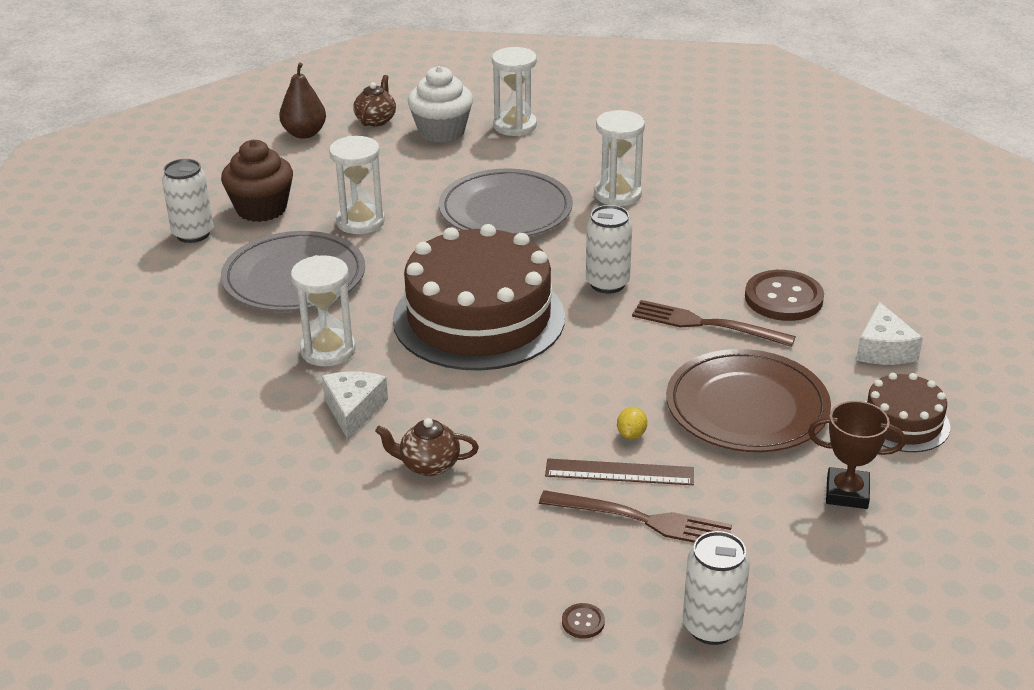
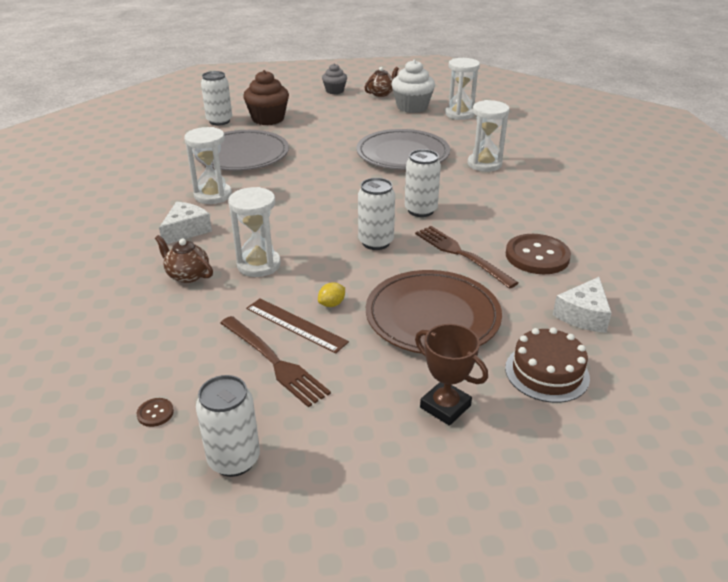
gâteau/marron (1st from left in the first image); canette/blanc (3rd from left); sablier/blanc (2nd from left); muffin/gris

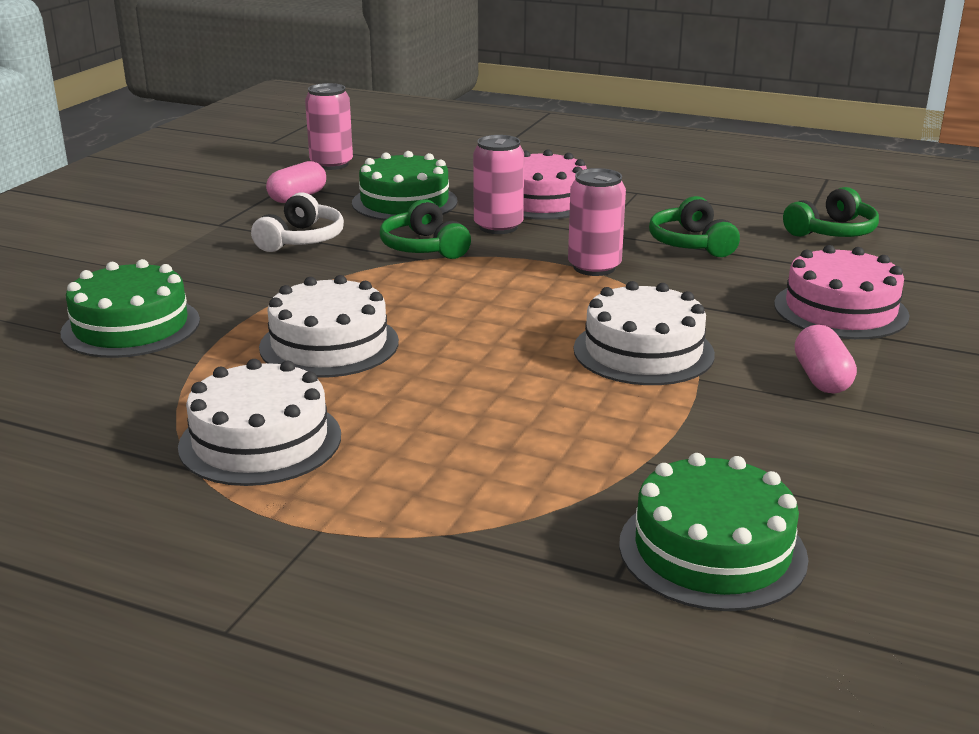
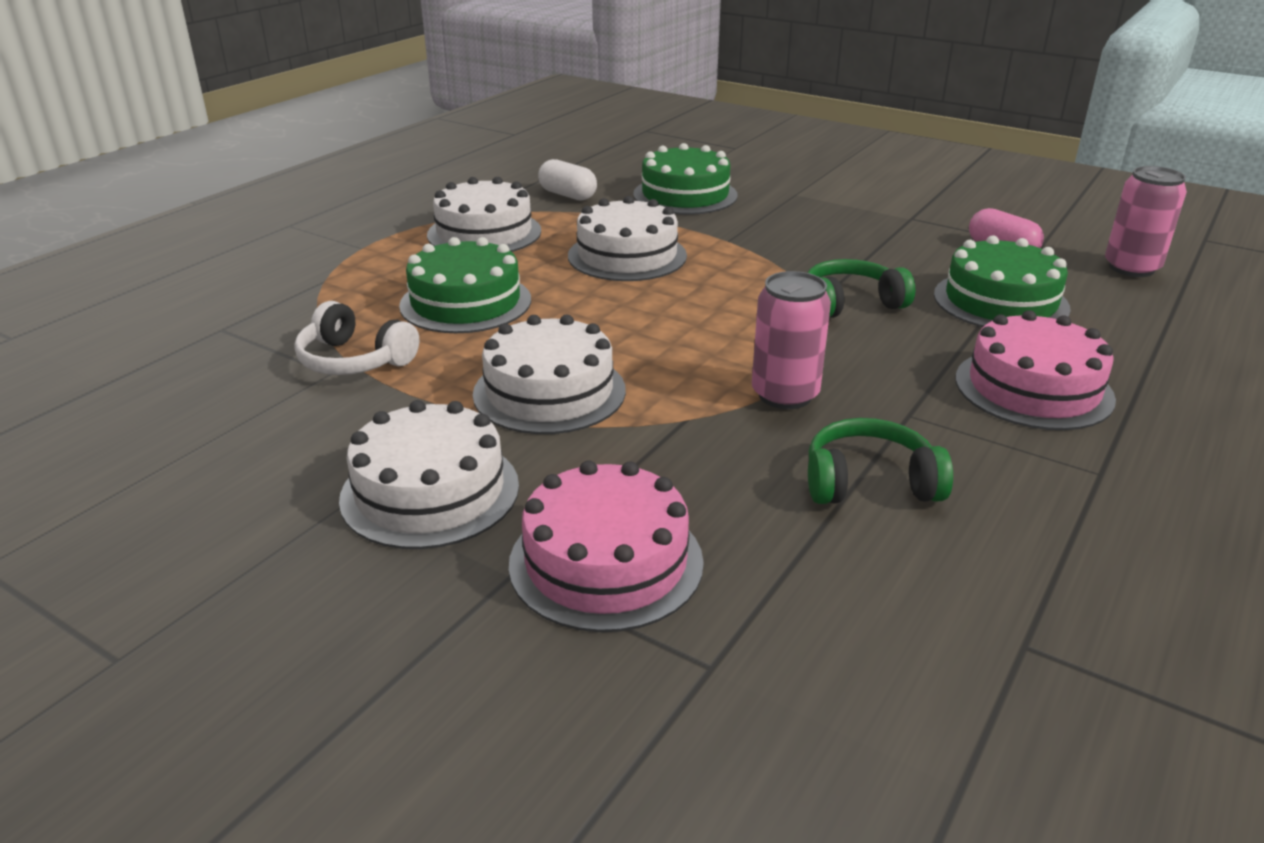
canette/rose (2nd from left in the first image); casque audio/vert (3rd from left in the first image); gélule/blanc; casque audio/blanc; gâteau/vert (1st from left); gâteau/blanc (1st from left)

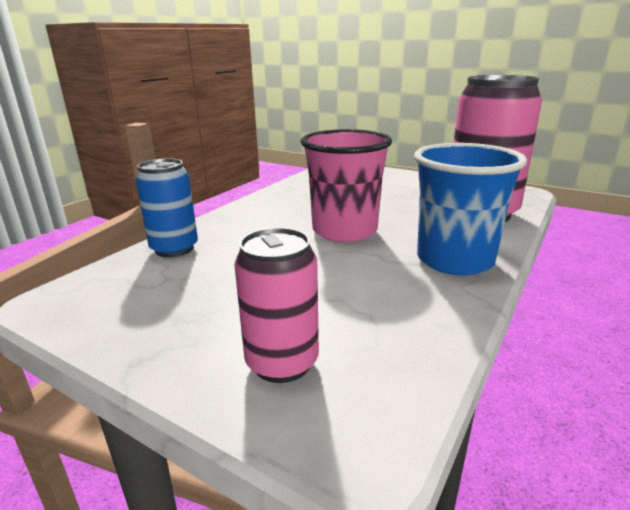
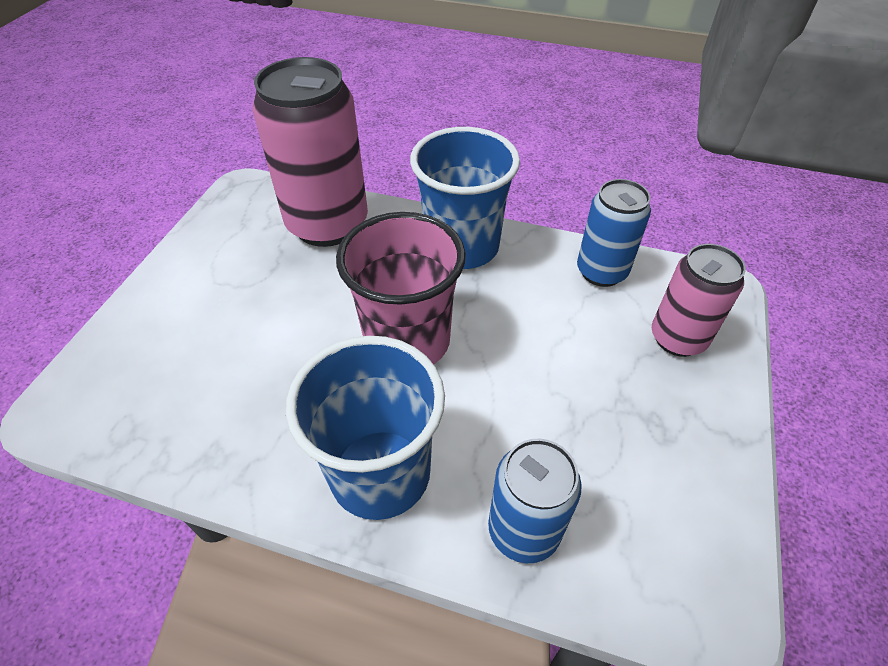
gobelet/bleu (1st from left); canette/bleu (2nd from left)

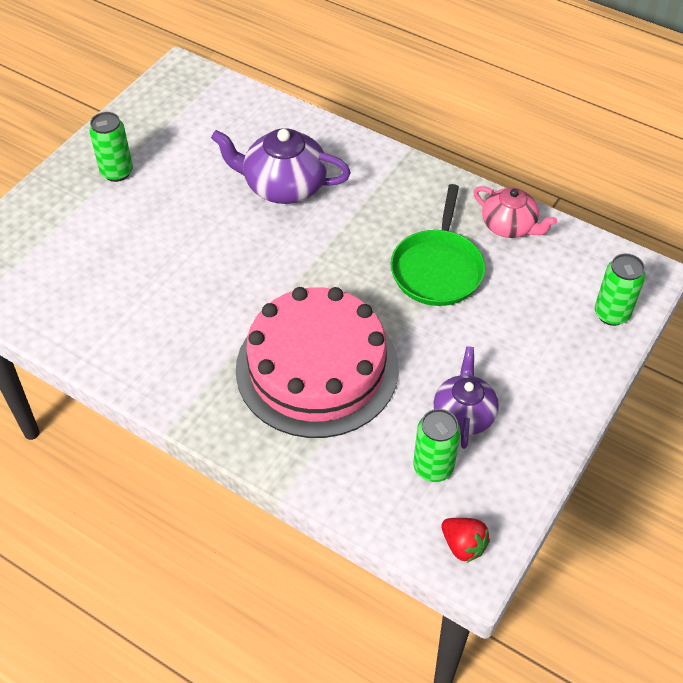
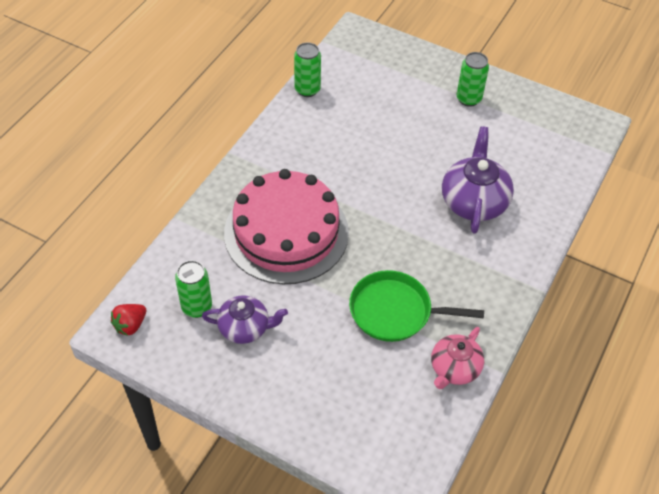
canette/vert (2nd from left)

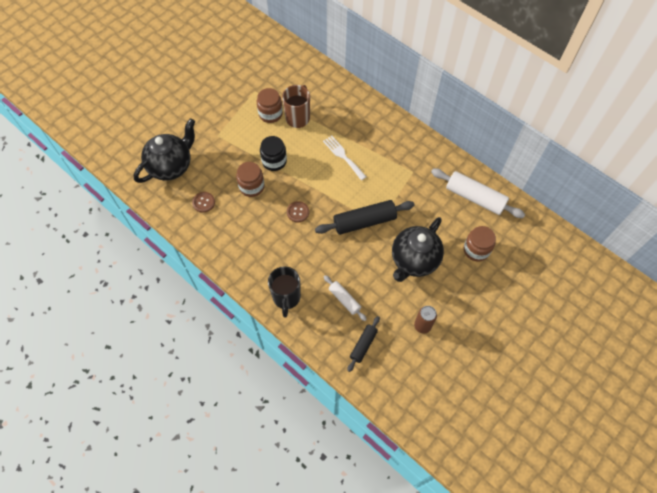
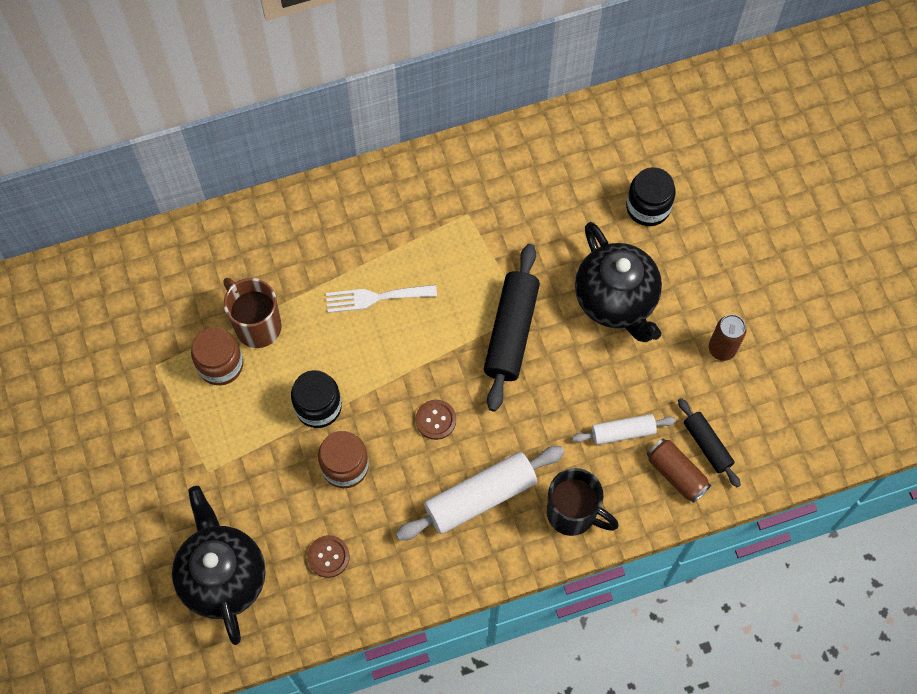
canette/marron (1st from left); rouleau à pâtisserie/blanc (1st from left); bocal/noir (2nd from left)

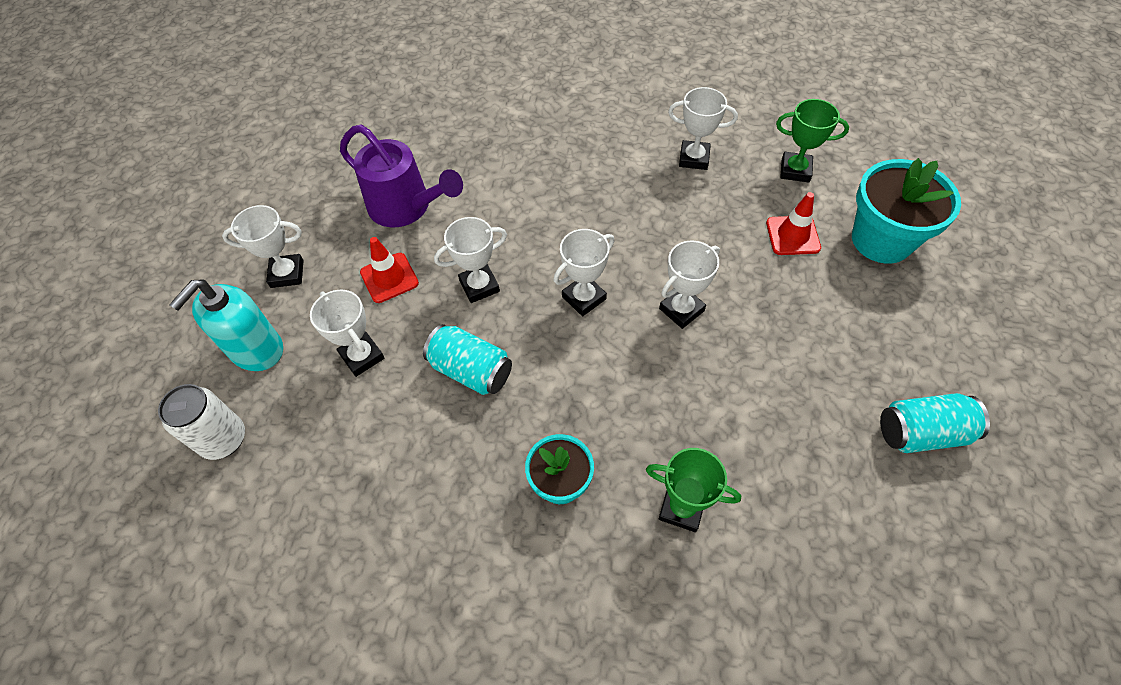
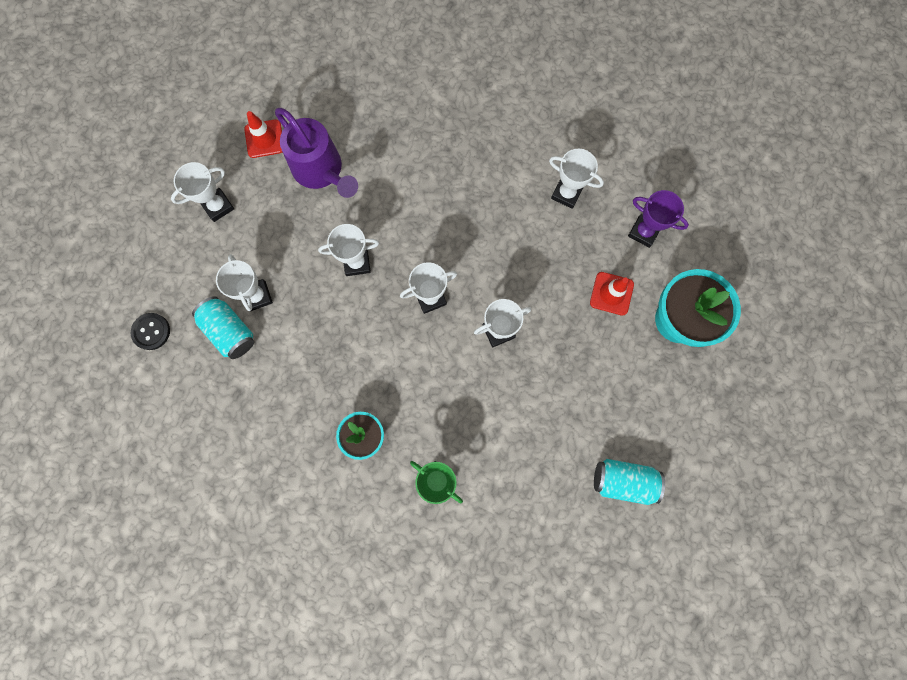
distributeur de savon/turquoise; cône de chantier/rouge (1st from left); canette/turquoise (1st from left); bouton/noir; trophée/violet; trophée/blanc (1st from left)

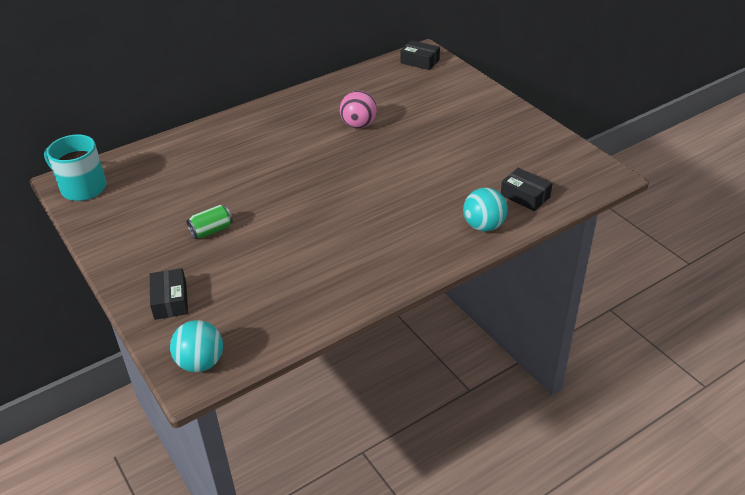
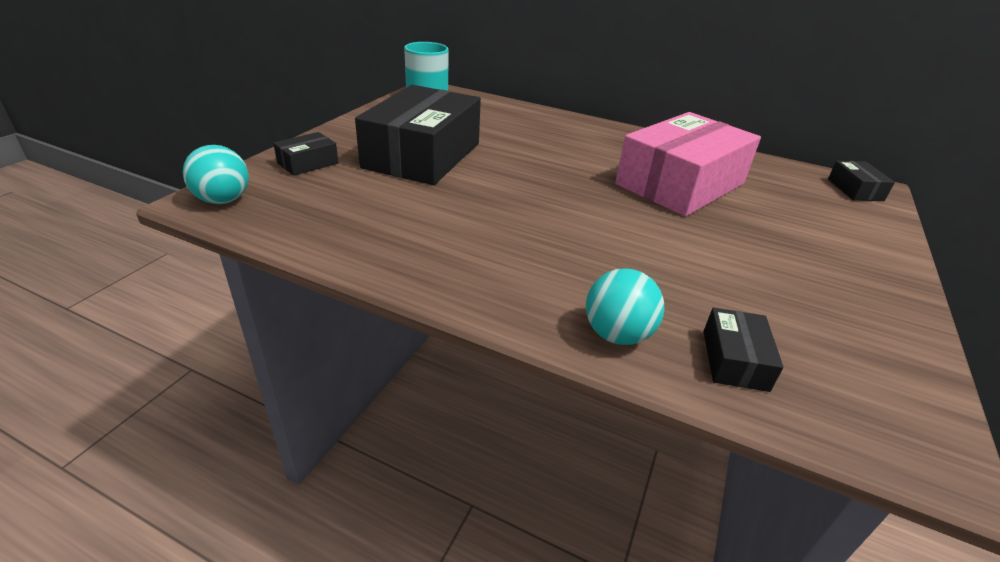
boîte/noir (2nd from left); boîte/rose

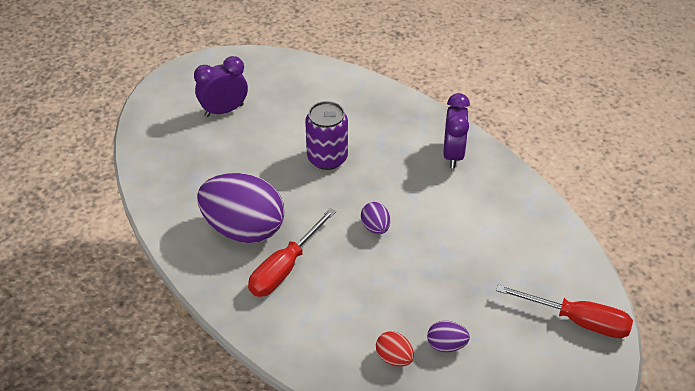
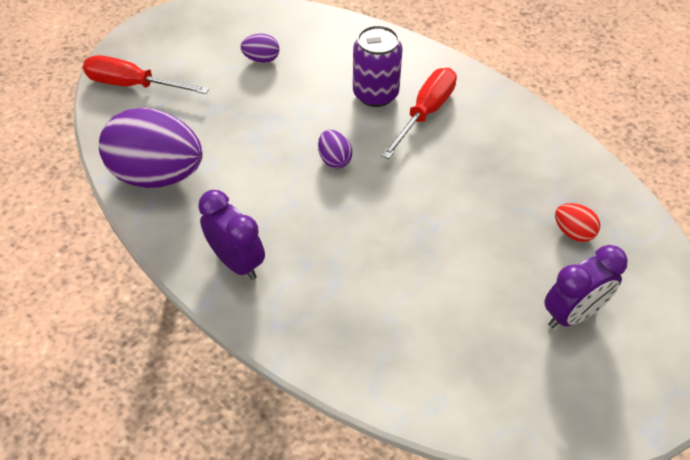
œuf/violet (1st from left); canette/violet; œuf/rouge; réveil/violet (1st from left)

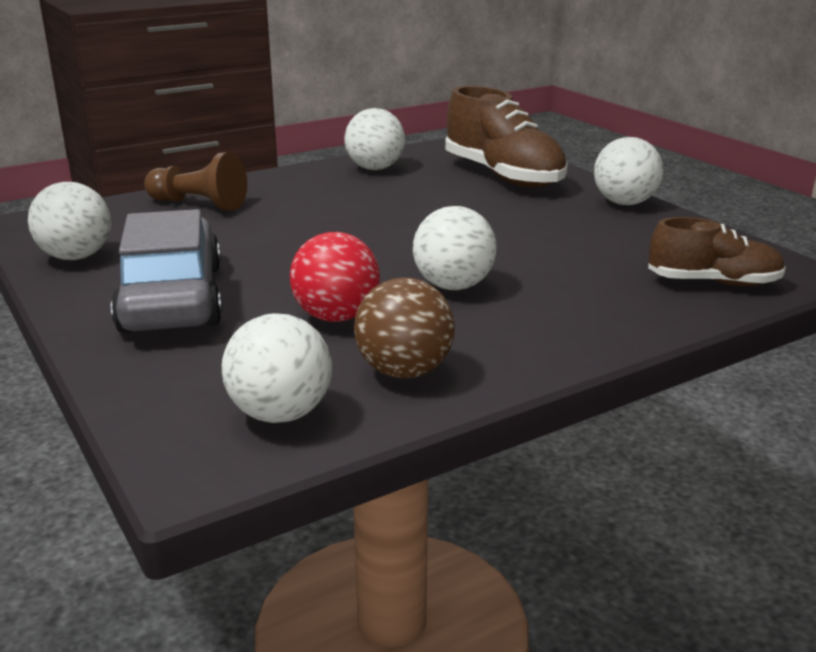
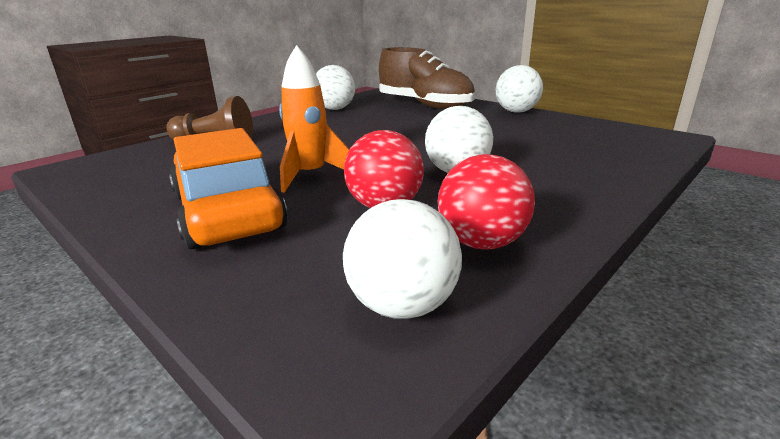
balle/blanc (1st from left in the first image); chaussure/marron (2nd from left in the first image); fusée/orange; voiture/orange; balle/rouge (2nd from left)

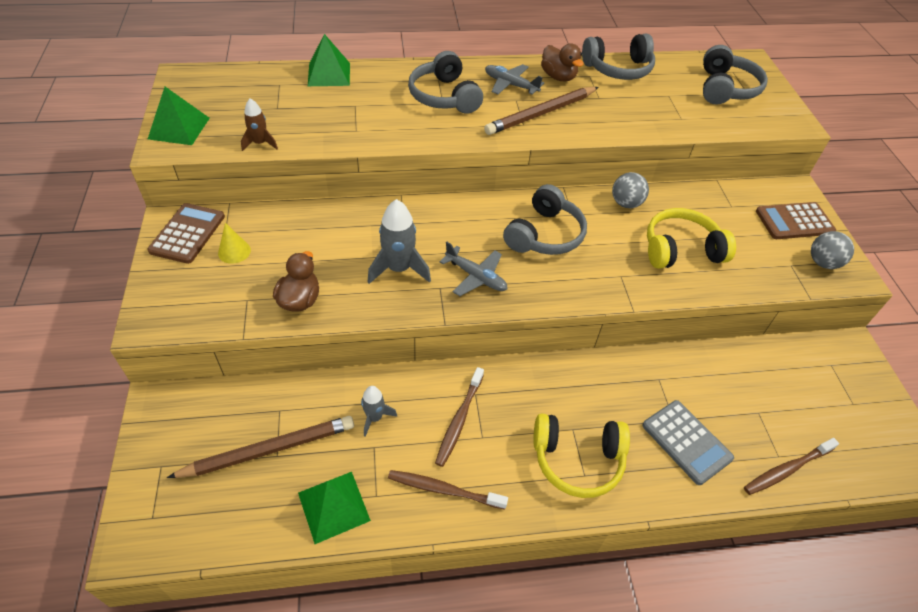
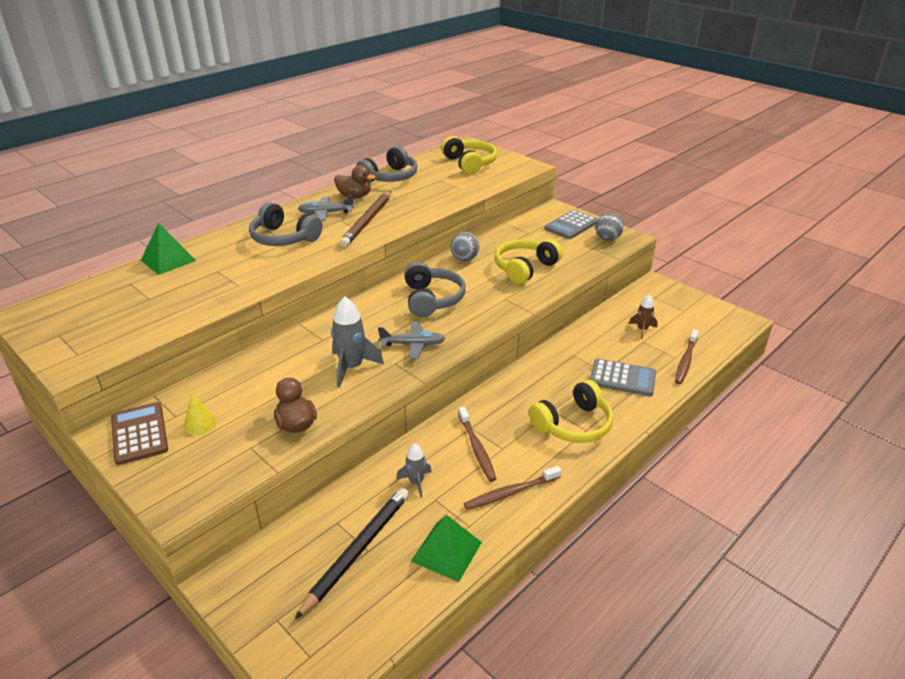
pyramide/vert (1st from left in the first image); fusée/marron; crayon/noir; casque audio/jaune (1st from left); calculatrice/gris (1st from left)

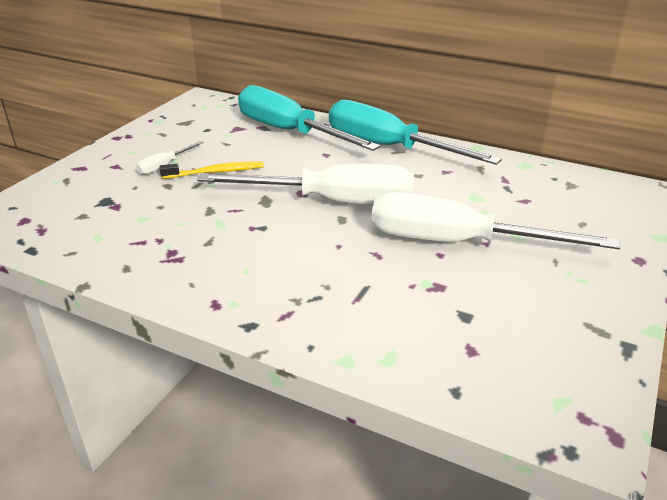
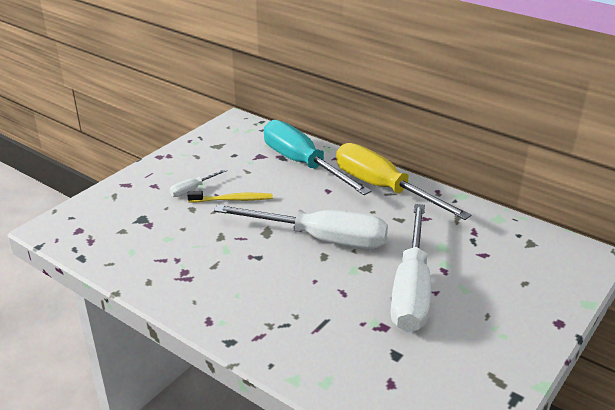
tournevis/jaune; tournevis/blanc (3rd from left)

